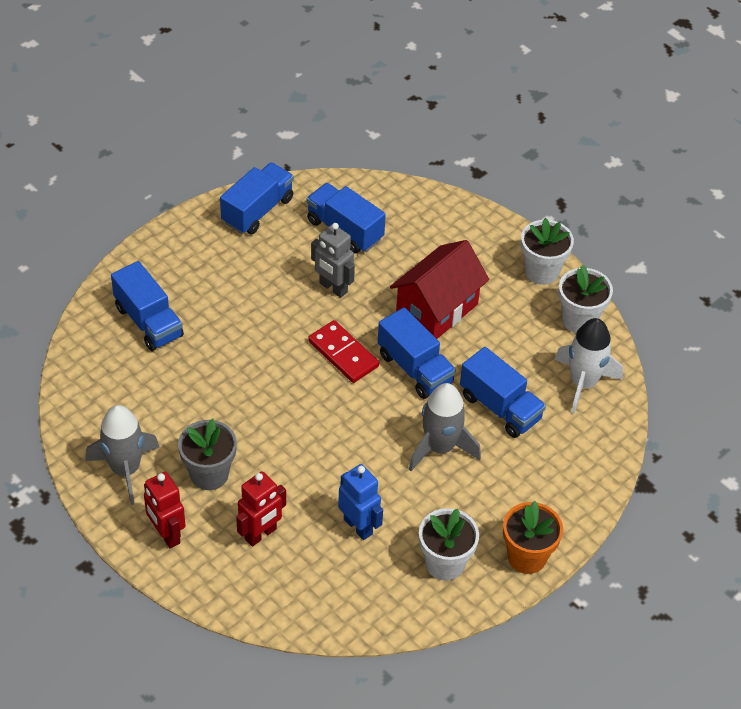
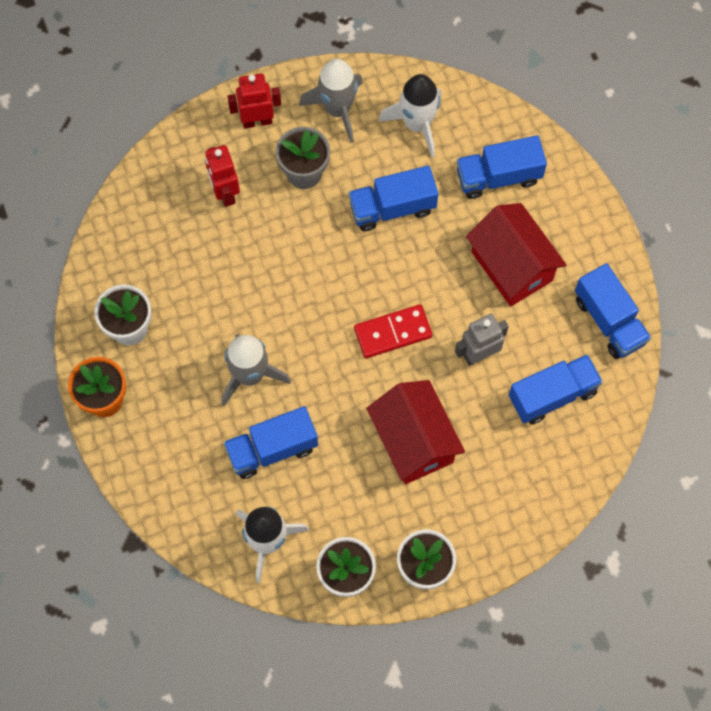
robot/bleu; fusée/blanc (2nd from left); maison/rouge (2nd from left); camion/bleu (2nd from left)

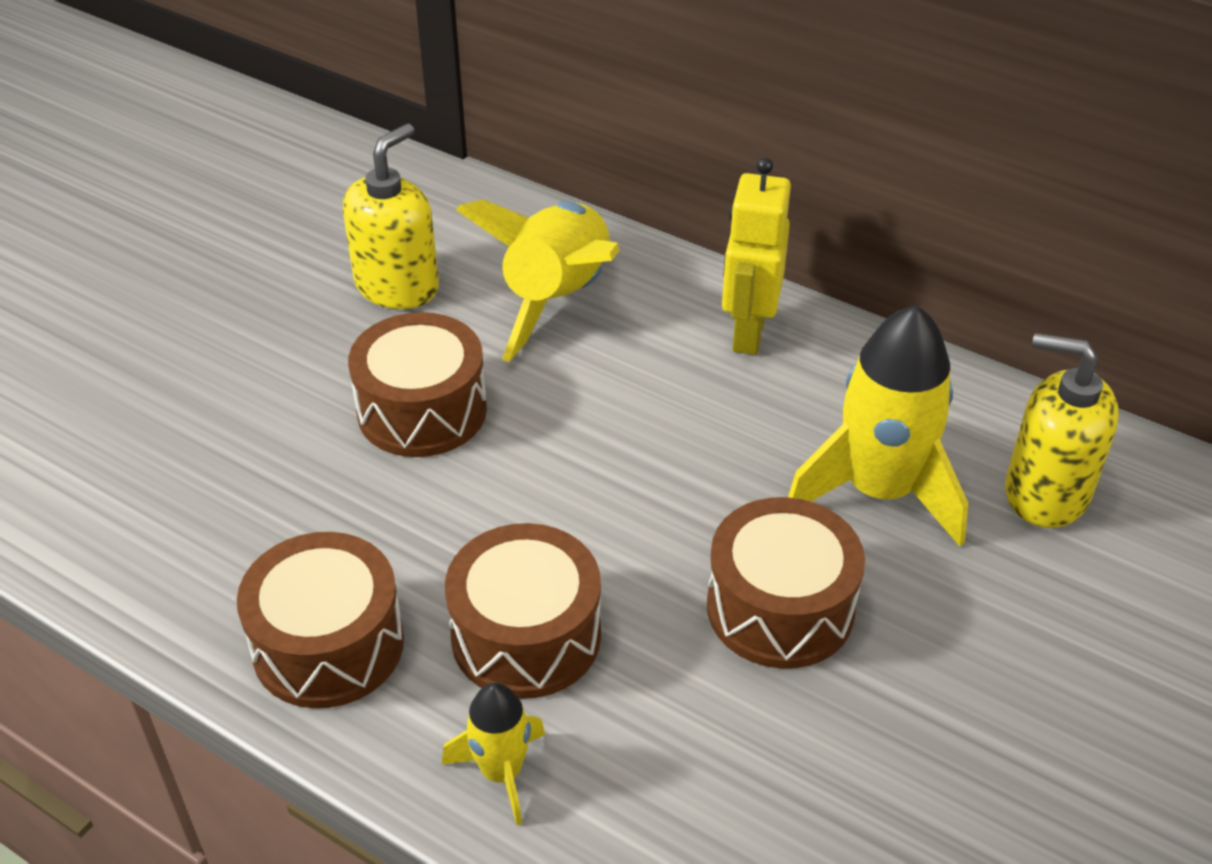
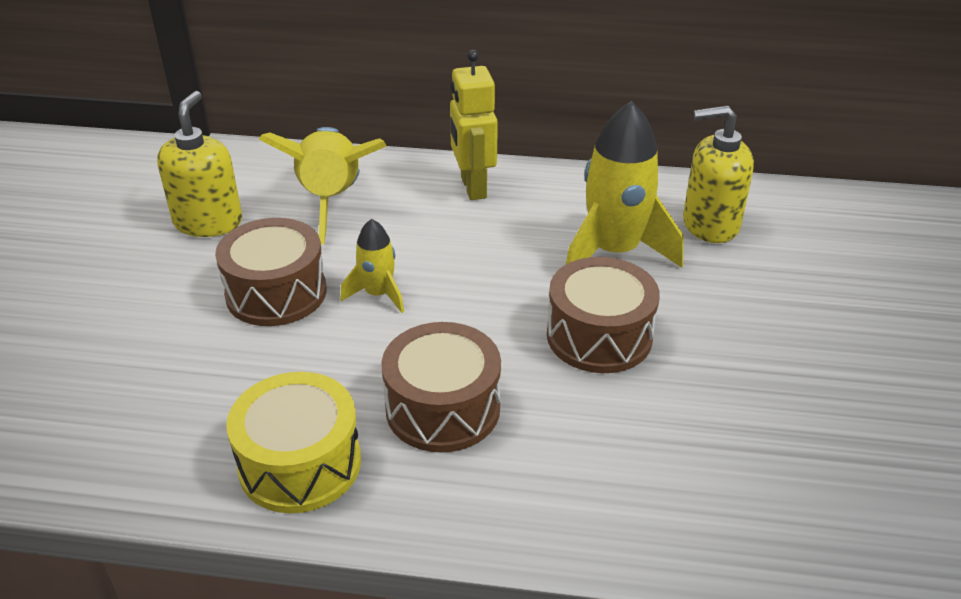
fusée/jaune (2nd from left); tambour/jaune

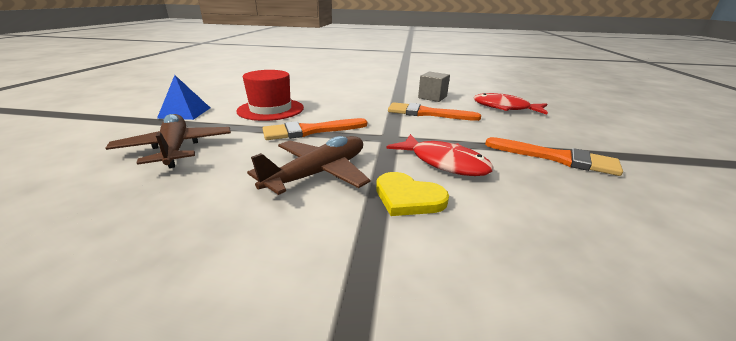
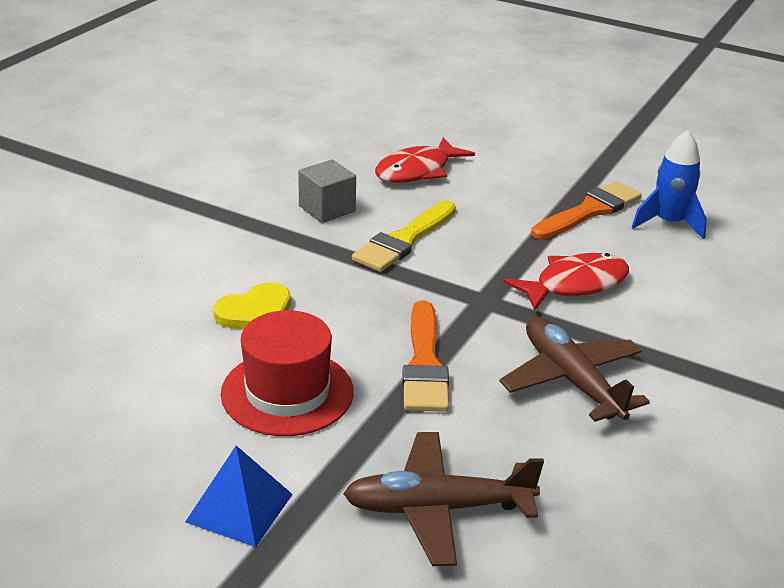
fusée/bleu; cœur/jaune; pinceau/jaune

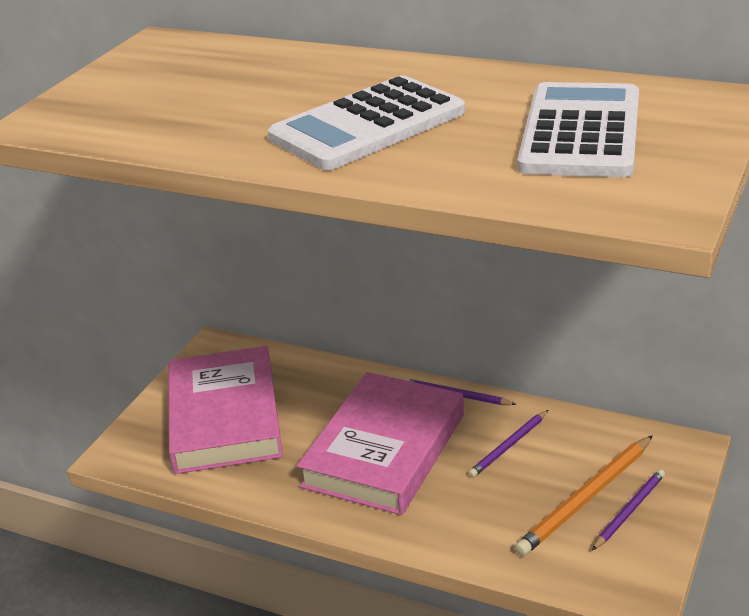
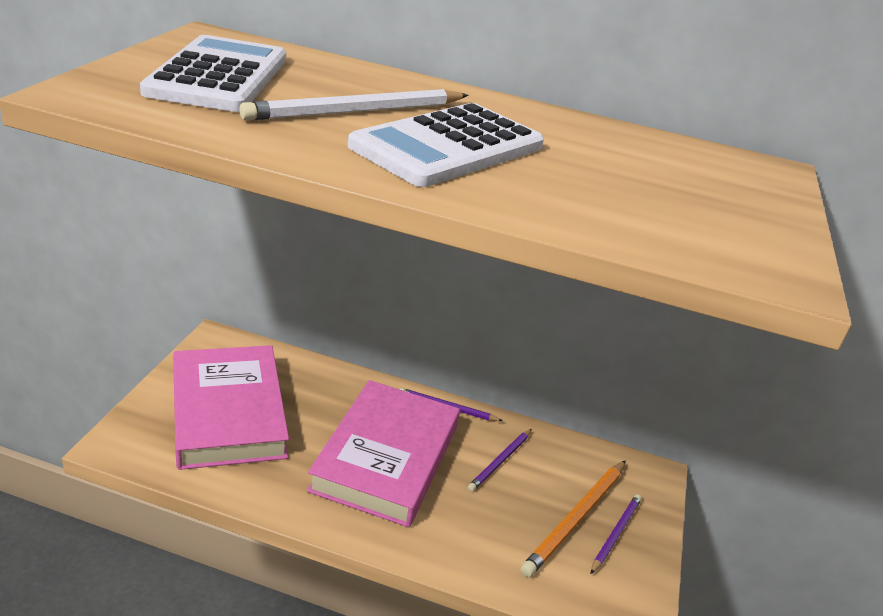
crayon/blanc; calculatrice/blanc (1st from left)

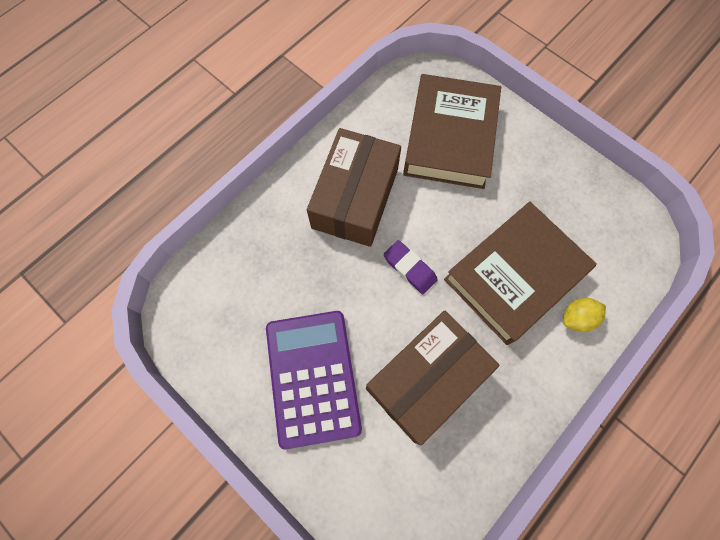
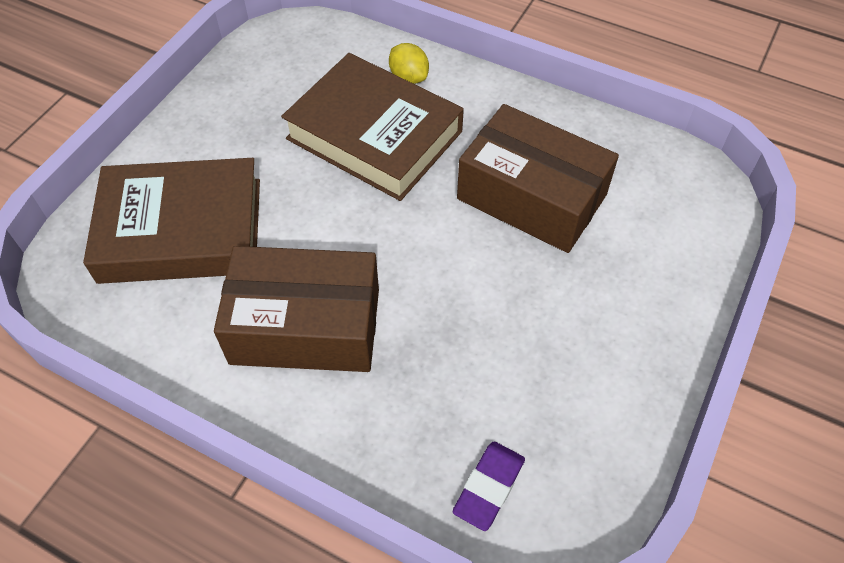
calculatrice/violet; gomme/violet

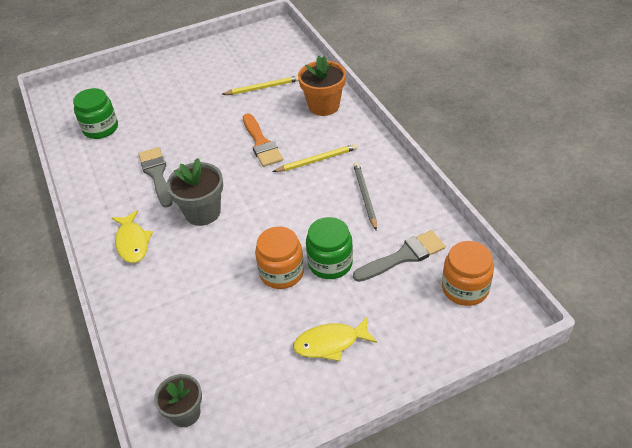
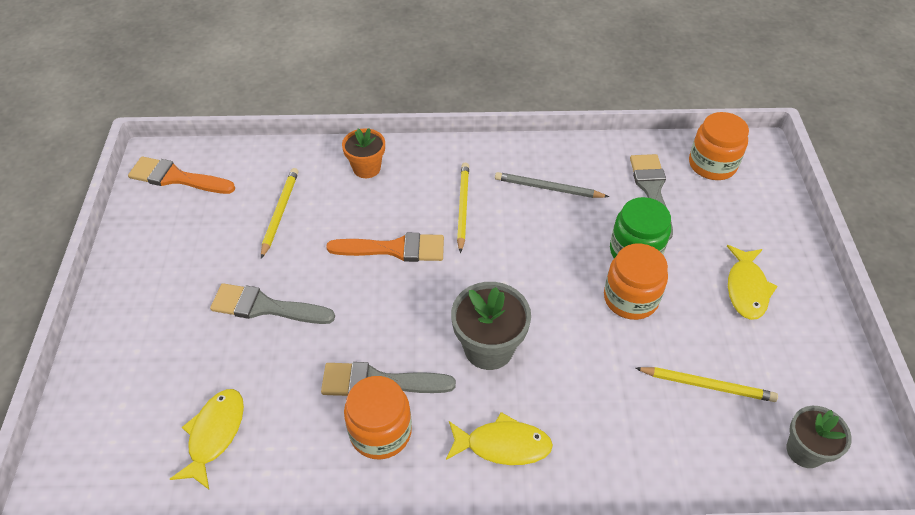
pinceau/orange (1st from left); pinceau/gris (1st from left); bocal/orange (1st from left); crayon/jaune (3rd from left); poisson/jaune (1st from left); pot de fleurs/orange

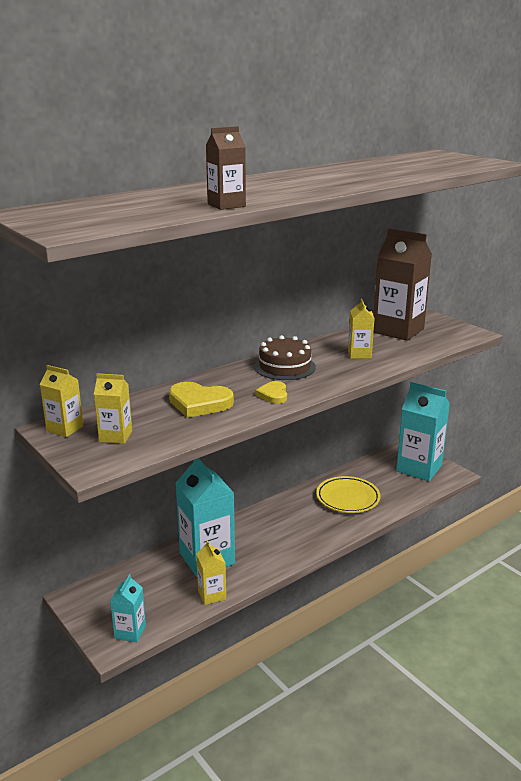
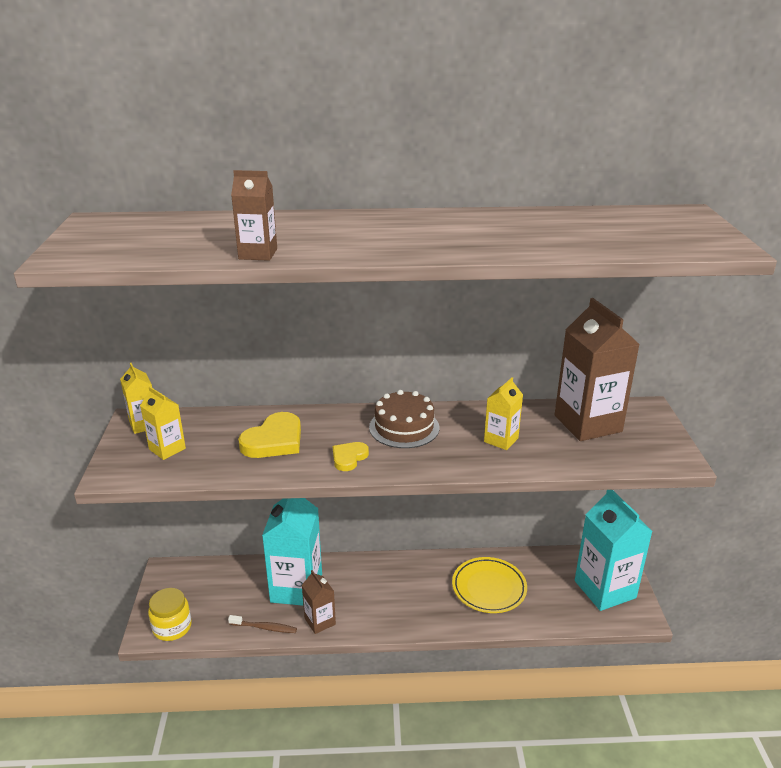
brique de lait/marron (2nd from left); bocal/jaune; brosse à dents/marron; cœur/jaune (1st from left)

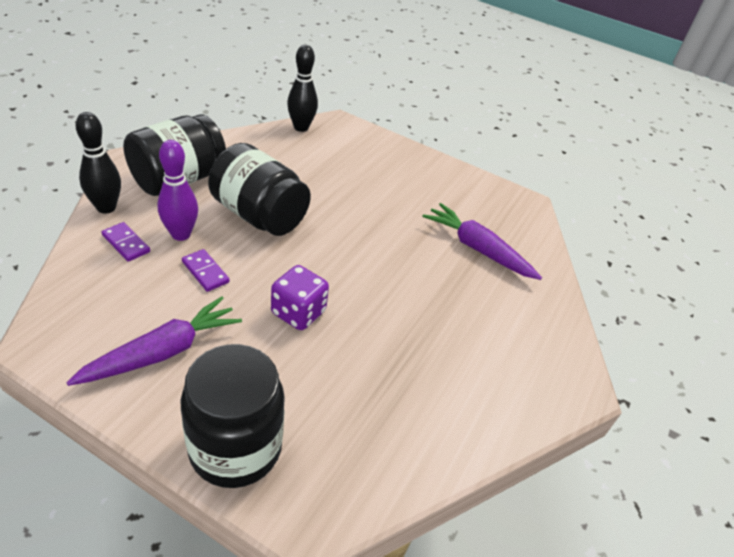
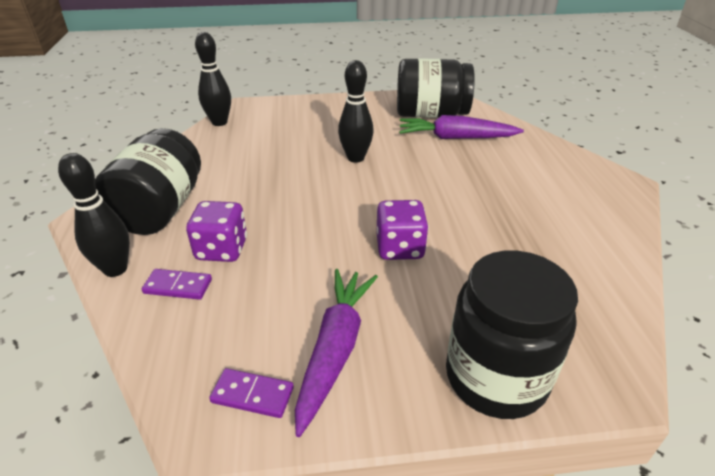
quille/noir (3rd from left); domino/violet (2nd from left); bocal/noir (2nd from left); dé/violet (1st from left)

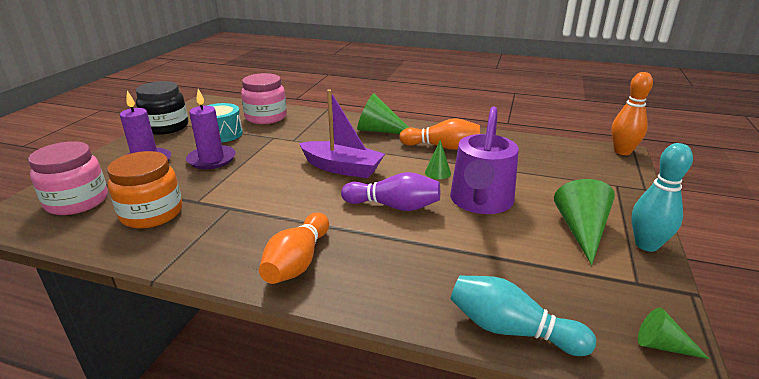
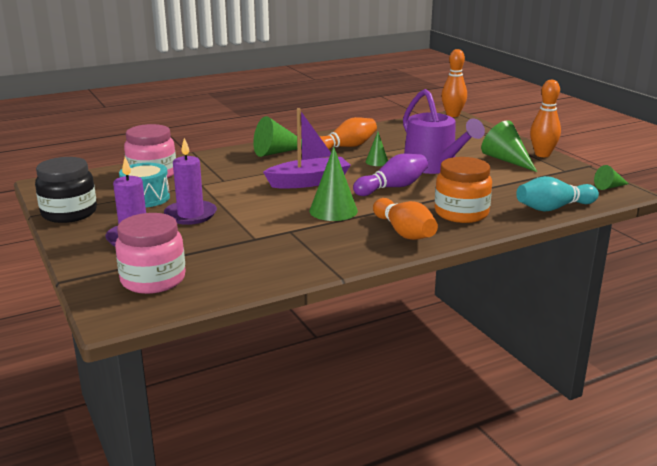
cône/vert (2nd from left); bocal/orange; quille/orange (4th from left)

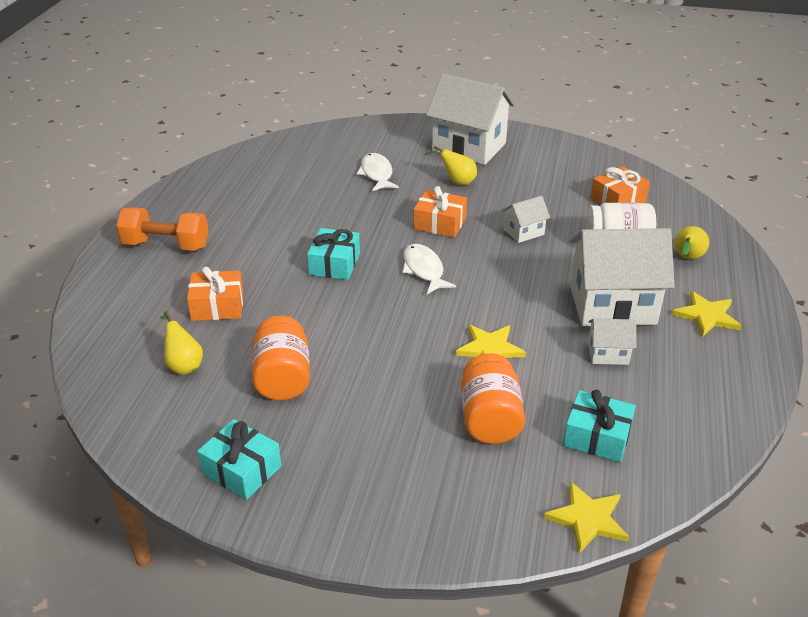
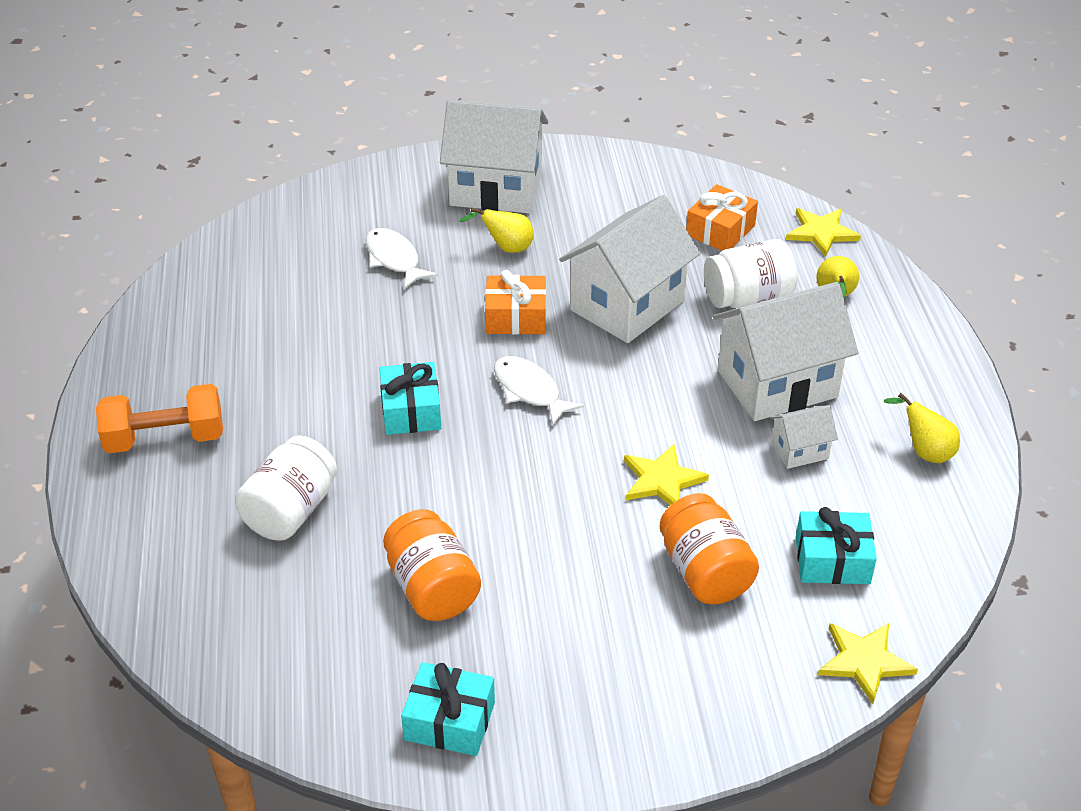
poire/jaune (3rd from left); étoile/jaune (2nd from left); bocal/blanc (1st from left); maison/blanc (2nd from left)

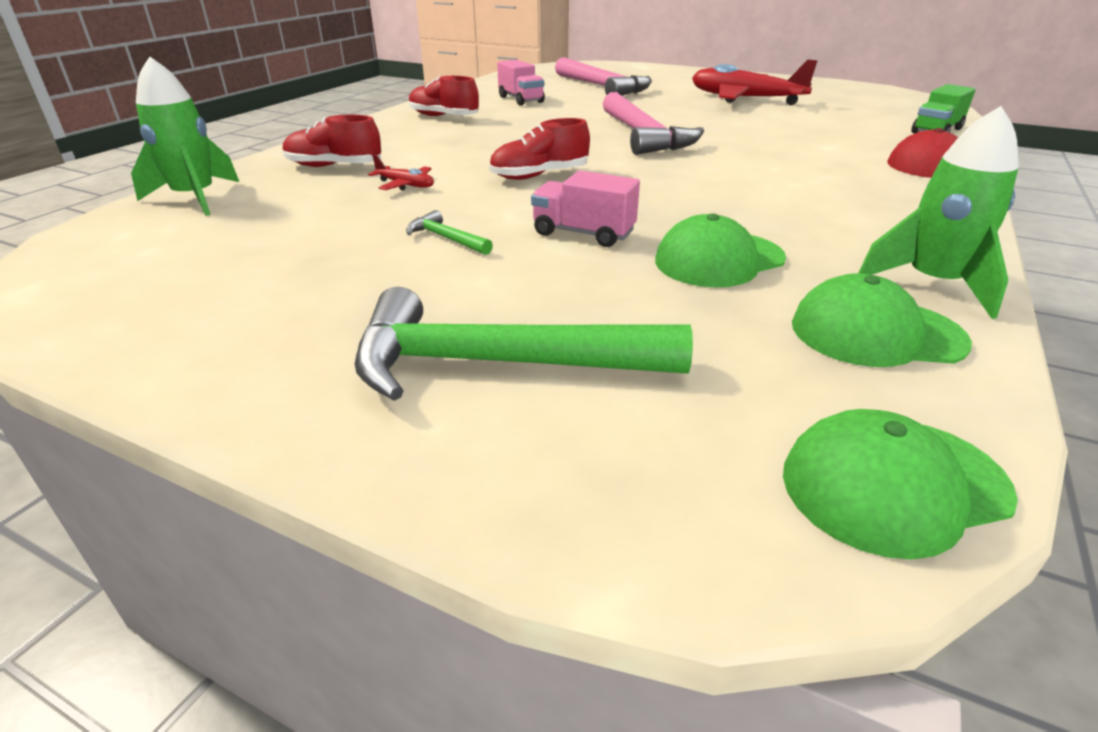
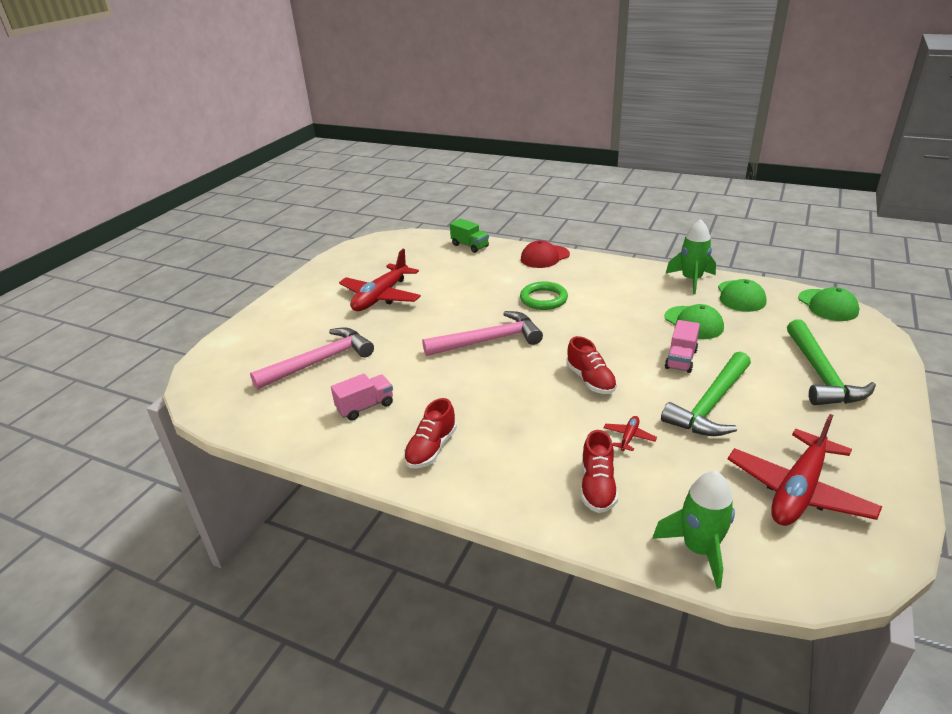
anneau/vert; avion/rouge (3rd from left); marteau/vert (1st from left)

